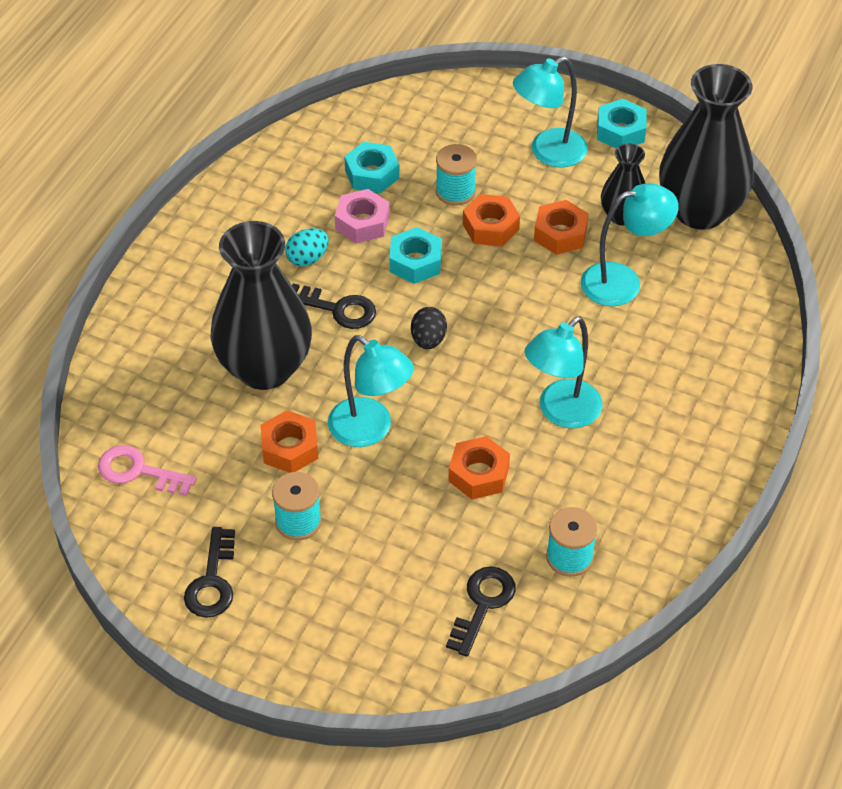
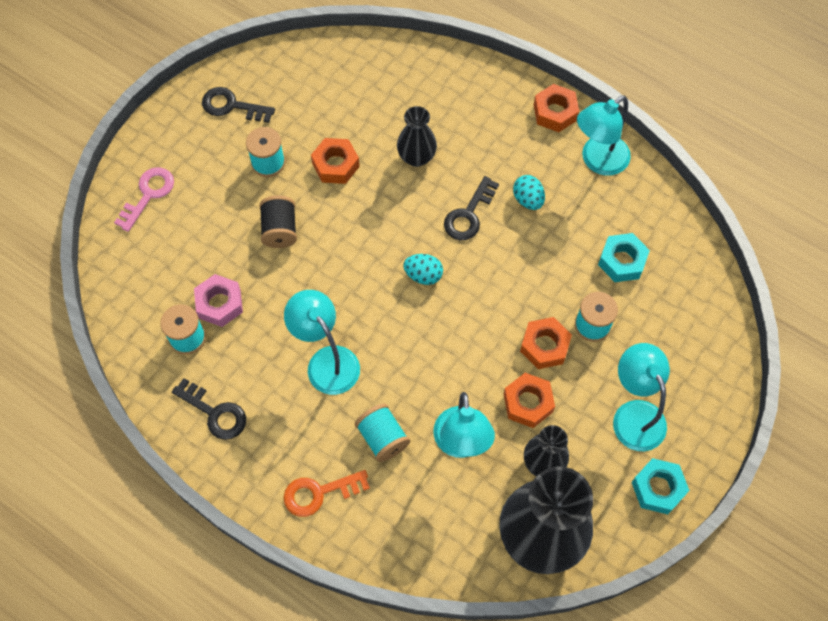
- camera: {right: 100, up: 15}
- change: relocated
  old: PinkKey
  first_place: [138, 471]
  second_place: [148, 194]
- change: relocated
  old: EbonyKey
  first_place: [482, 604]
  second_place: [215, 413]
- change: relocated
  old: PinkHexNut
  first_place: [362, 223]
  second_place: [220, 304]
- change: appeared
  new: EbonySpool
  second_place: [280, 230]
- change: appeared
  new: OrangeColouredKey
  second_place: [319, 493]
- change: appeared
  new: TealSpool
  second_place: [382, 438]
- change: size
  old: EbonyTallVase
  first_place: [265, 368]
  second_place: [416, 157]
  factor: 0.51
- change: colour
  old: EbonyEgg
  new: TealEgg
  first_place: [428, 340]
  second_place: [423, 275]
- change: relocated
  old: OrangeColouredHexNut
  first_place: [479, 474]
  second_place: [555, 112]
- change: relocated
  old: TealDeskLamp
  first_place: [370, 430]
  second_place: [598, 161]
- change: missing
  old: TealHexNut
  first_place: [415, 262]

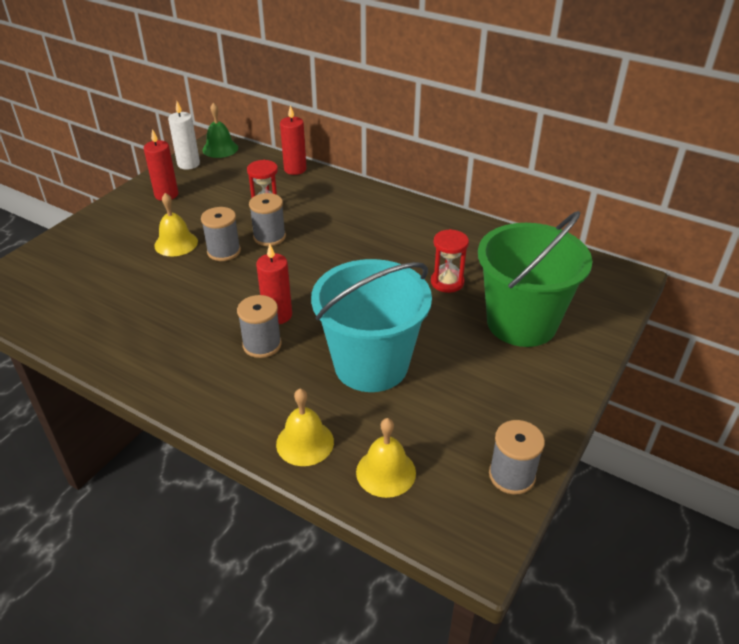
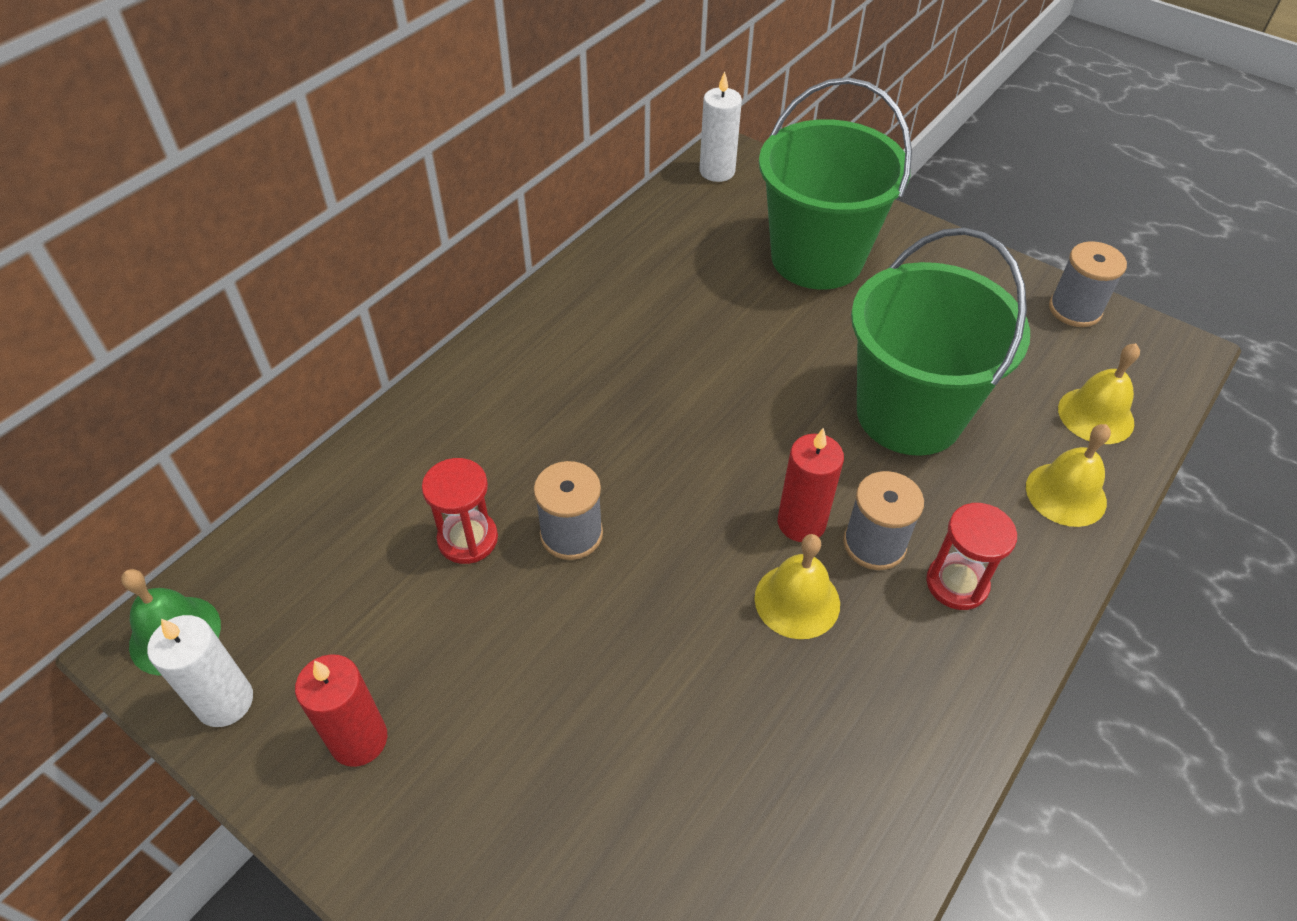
- camera: {right: -85, up: 10}
- change: appeared
  new: SnowWhiteCandle
  second_place: [717, 171]
- change: relocated
  old: GoldenBell
  first_place: [176, 243]
  second_place: [797, 601]
- change: colour
  old: TealPail
  new: GreenPail
  first_place: [371, 365]
  second_place: [909, 414]
- change: relocated
  old: ScarletSandTimer
  first_place: [447, 282]
  second_place: [957, 583]
- change: missing
  old: AshGreySpool
  first_place: [224, 251]
- change: missing
  old: ScarletCandle
  first_place: [295, 169]

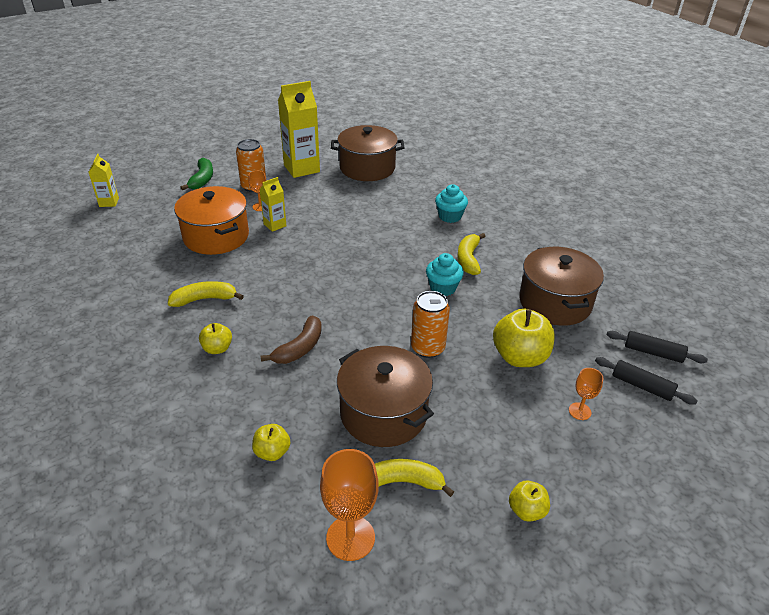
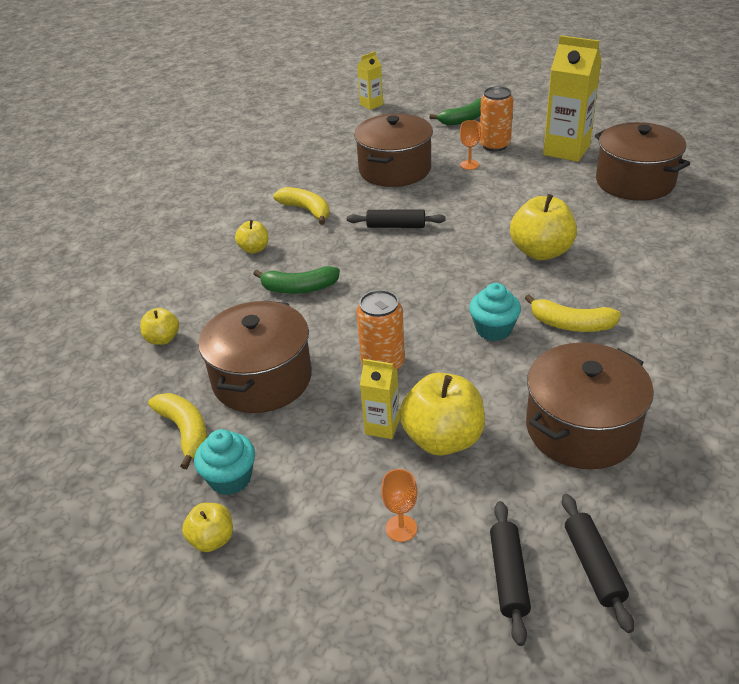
- camera: {right: 60, up: 0}
- change: relocated
  old: TealCupcake
  first_place: [450, 216]
  second_place: [230, 478]
- change: colour
  old: BrownBananaFruit
  new: GreenBananaFruit
  first_place: [300, 348]
  second_place: [299, 288]
- change: appeared
  new: EbonyDoughRoller
  second_place: [396, 226]
- change: colour
  old: OrangeColouredPot
  new: BrownPot
  first_place: [216, 236]
  second_place: [395, 169]
- change: relocated
  old: GoldenJuiceCarton
  first_place: [275, 225]
  second_place: [382, 426]
- change: appeared
  new: GoldenApple
  second_place: [541, 252]
- change: spun
  old: GoldenBananaFruit
  first_place: [468, 259]
  second_place: [571, 324]
  degrees: -135
- change: missing
  old: OrangeColouredGoblet
  first_place: [350, 538]

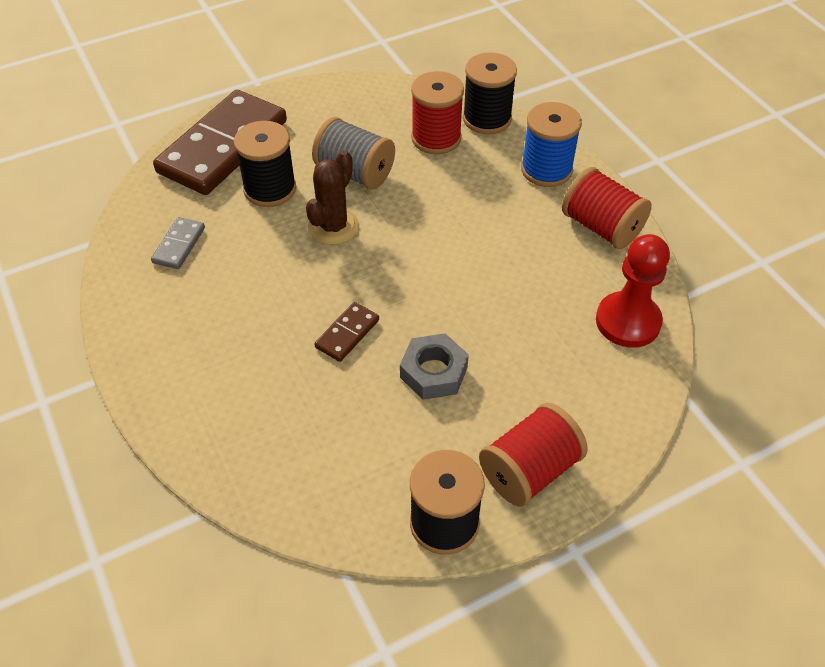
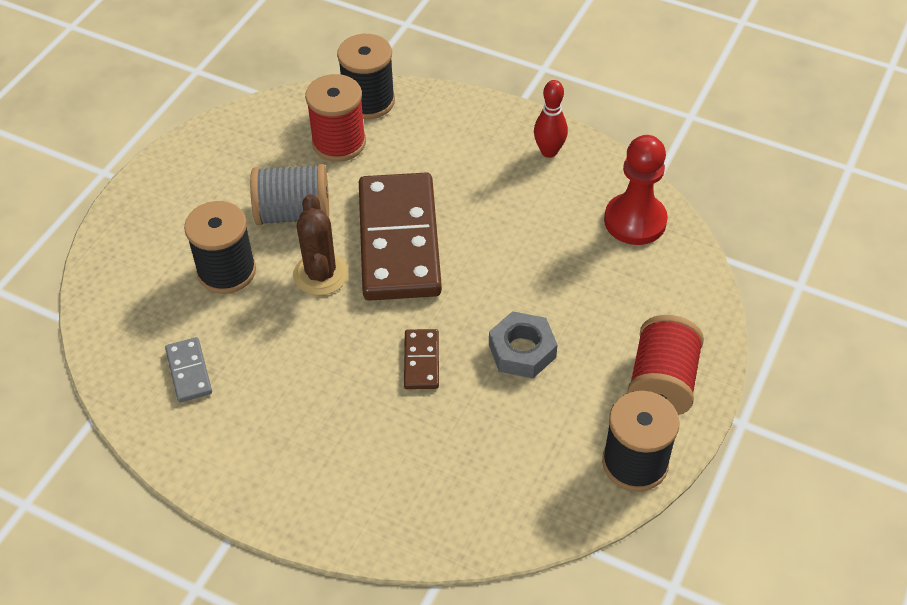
- camera: {right: -35, up: 0}
- change: relocated
  old: BrownDominoPiece
  first_place: [223, 147]
  second_place: [399, 241]
- change: exchanged
  old: ScarletSpool
  new: ScarletBowlingPin
  first_place: [601, 227]
  second_place: [549, 151]
- change: missing
  old: BlueSpool
  first_place: [546, 170]

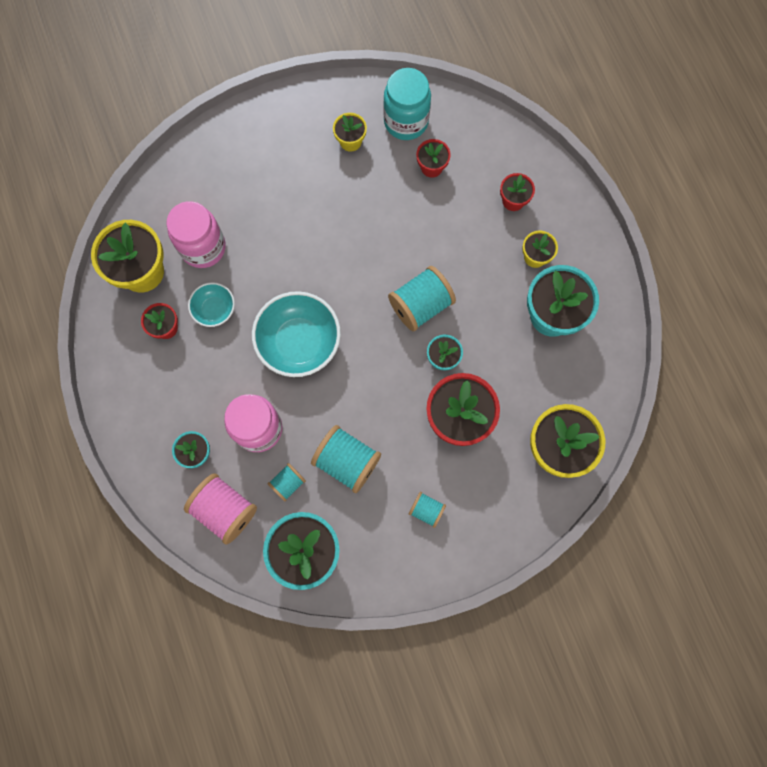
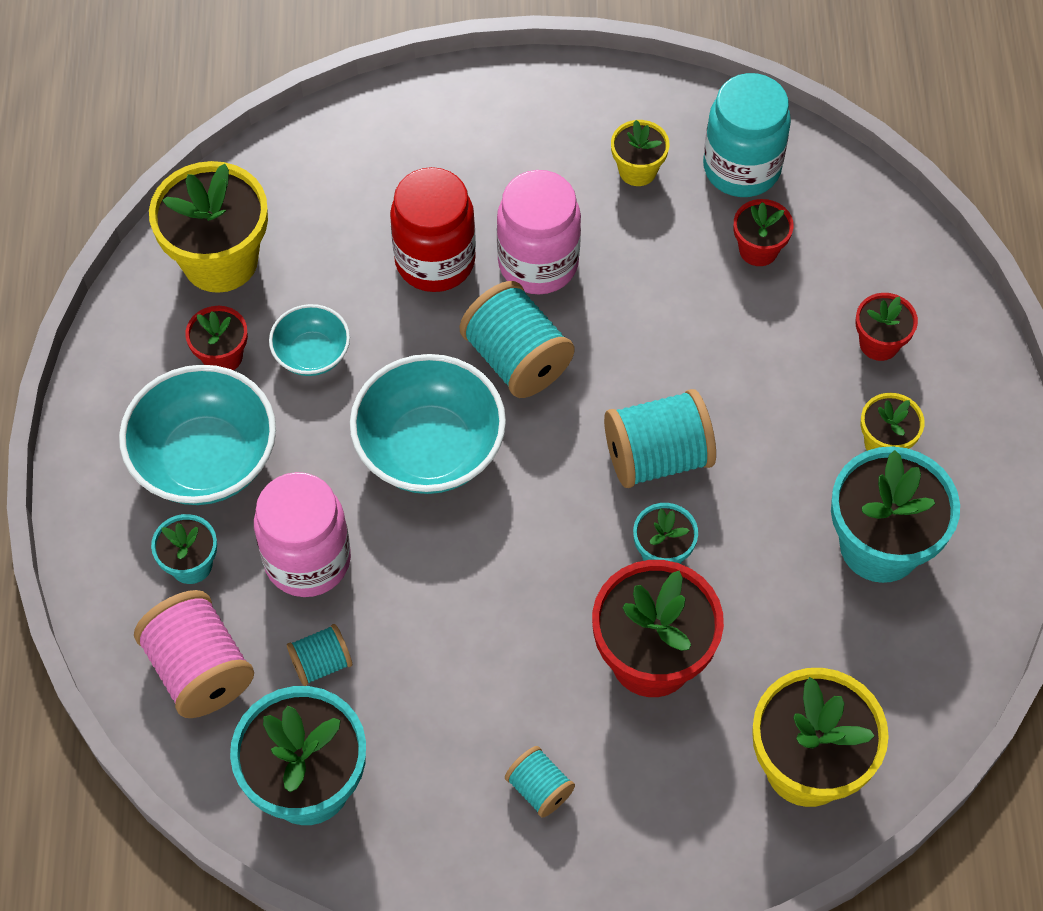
- camera: {right: 20, up: -15}
- change: appeared
  new: TealDeepDish
  second_place: [205, 459]
- change: appeared
  new: ScarletPreserveJar
  second_place: [435, 261]
- change: relocated
  old: TealSpool
  first_place: [347, 461]
  second_place: [517, 359]
- change: relocated
  old: PinkPreserveJar
  first_place: [203, 248]
  second_place: [538, 263]

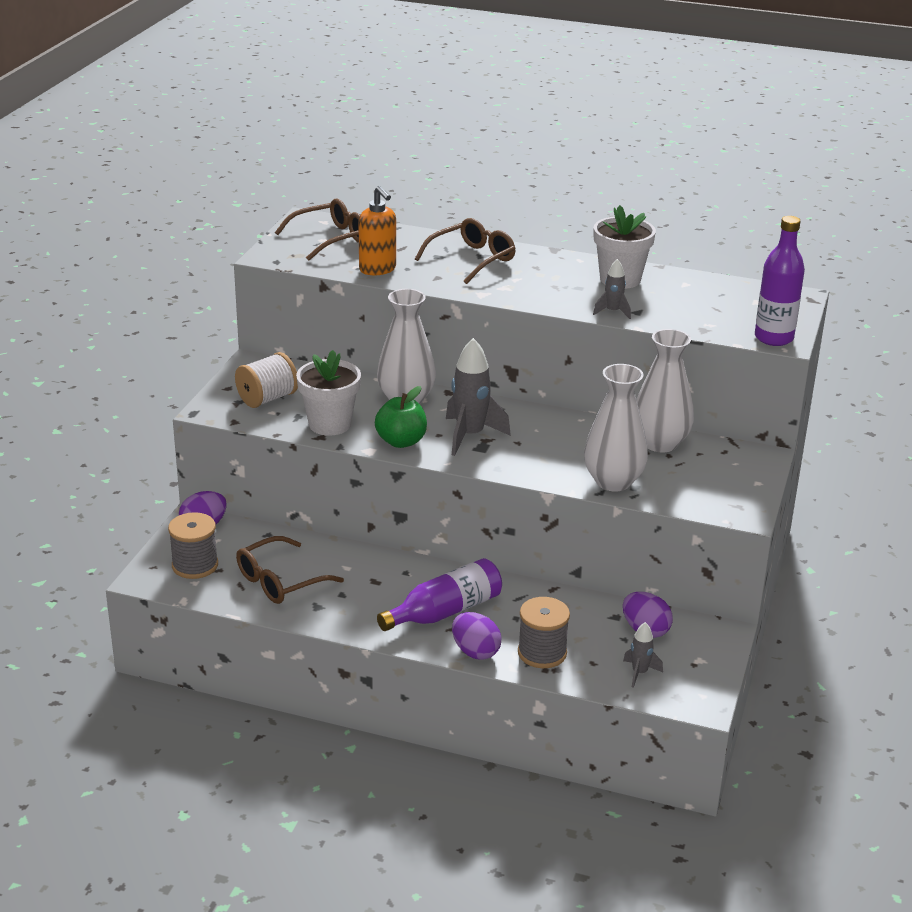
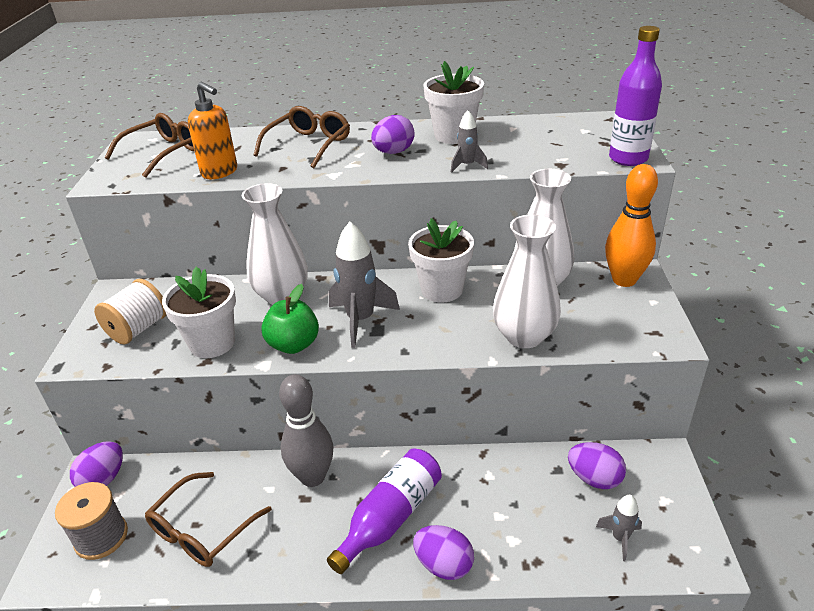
- camera: {right: -15, up: 5}
- change: appeared
  new: AshGreyBowlingPin
  second_place: [313, 477]
- change: appeared
  new: VioletEgg
  second_place: [393, 152]
- change: appeared
  new: SnowWhitePottedPlant
  second_place: [442, 290]
- change: appeared
  new: OrangeColouredBowlingPin
  second_place: [624, 280]
- change: missing
  old: AshGreySpool
  first_place: [542, 653]

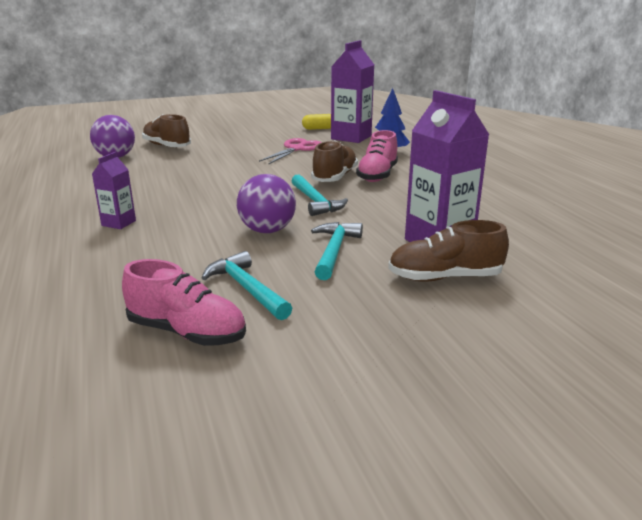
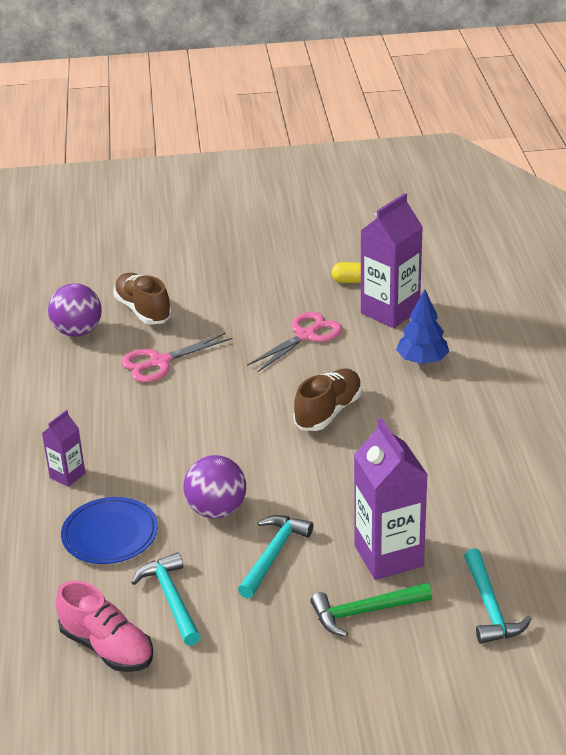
- camera: {right: 15, up: 10}
- change: appeared
  new: BlueFlatDish
  second_place: [110, 534]
- change: appeared
  new: PinkShears
  second_place: [159, 362]
- change: exchanged
  old: BrownShoe
  new: GreenClawHammer
  first_place: [445, 278]
  second_place: [365, 612]
- change: relocated
  old: TealClawHammer
  first_place: [315, 202]
  second_place: [490, 607]
- change: missing
  old: PinkShoe
  first_place: [377, 175]

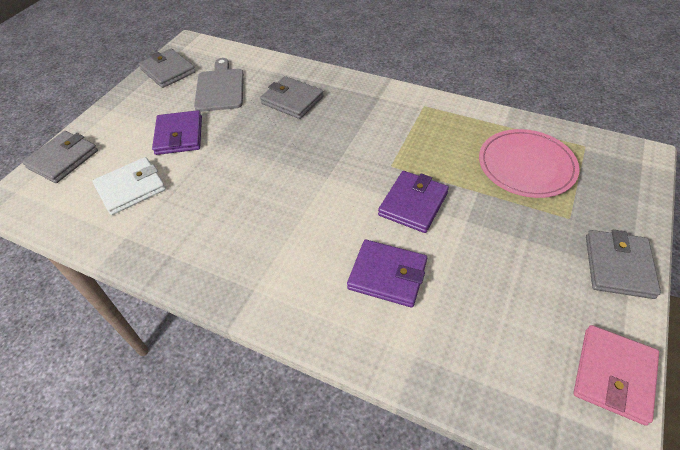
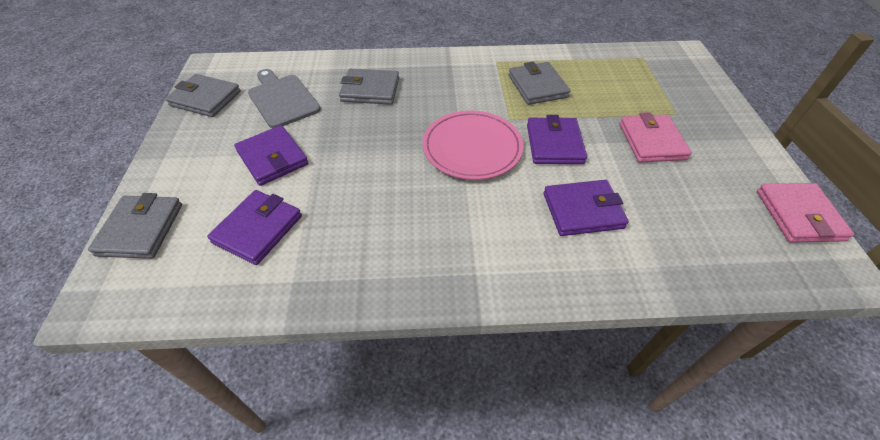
- camera: {right: -30, up: 0}
- change: colour
  old: SnowWhiteWallet
  new: VioletWallet
  first_place: [131, 188]
  second_place: [258, 229]
- change: relocated
  old: PinkFlatDish
  first_place: [526, 166]
  second_place: [472, 148]
- change: relocated
  old: AshGreyWallet
  first_place: [618, 266]
  second_place: [537, 86]
- change: appeared
  new: PinkWallet
  second_place: [651, 141]

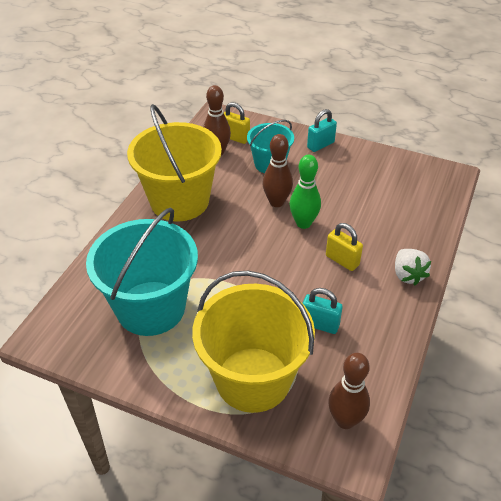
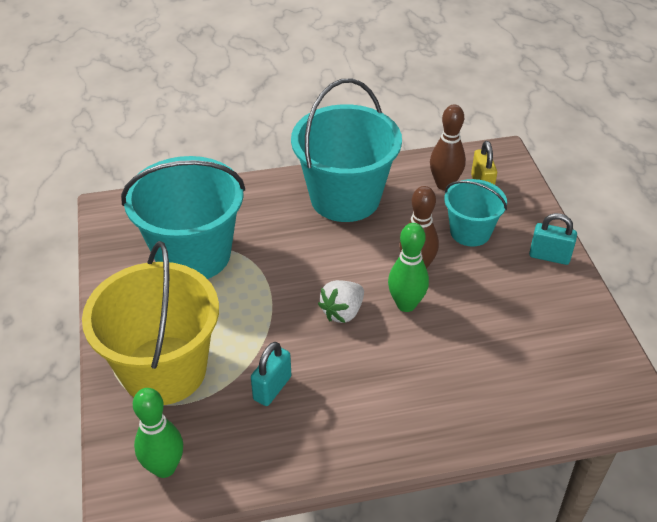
- camera: {right: 55, up: 0}
- change: colour
  old: BrownBowlingPin
  new: GreenBowlingPin
  first_place: [345, 420]
  second_place: [164, 467]
- change: spun
  old: TealSmallLock
  first_place: [320, 324]
  second_place: [272, 388]
  degrees: 45
- change: colour
  old: GoldenPail
  new: TealPail
  first_place: [179, 201]
  second_place: [345, 198]
- change: relocated
  old: SnowWhiteBerry
  first_place: [408, 275]
  second_place: [342, 312]
- change: missing
  old: GoldenSmallLock
  first_place: [342, 260]

